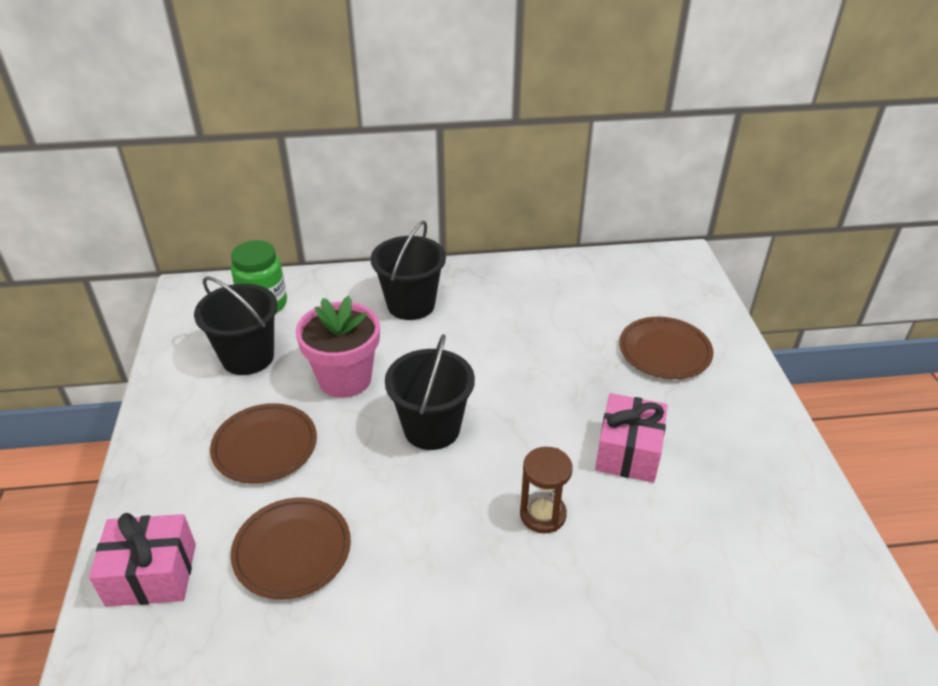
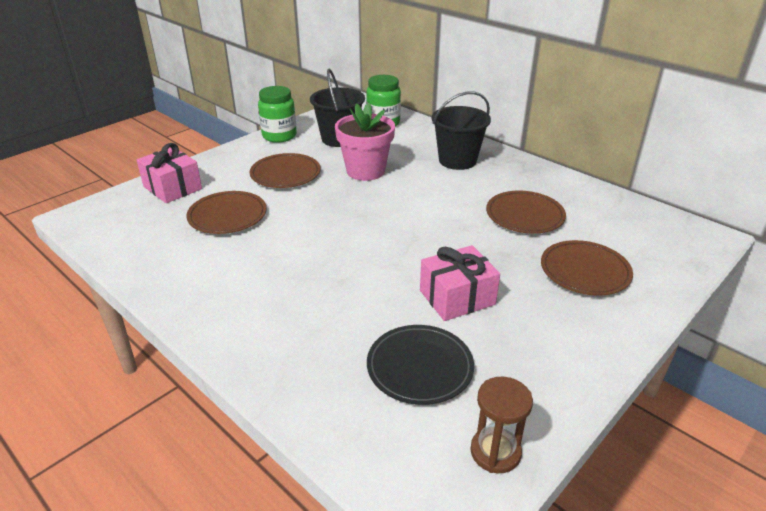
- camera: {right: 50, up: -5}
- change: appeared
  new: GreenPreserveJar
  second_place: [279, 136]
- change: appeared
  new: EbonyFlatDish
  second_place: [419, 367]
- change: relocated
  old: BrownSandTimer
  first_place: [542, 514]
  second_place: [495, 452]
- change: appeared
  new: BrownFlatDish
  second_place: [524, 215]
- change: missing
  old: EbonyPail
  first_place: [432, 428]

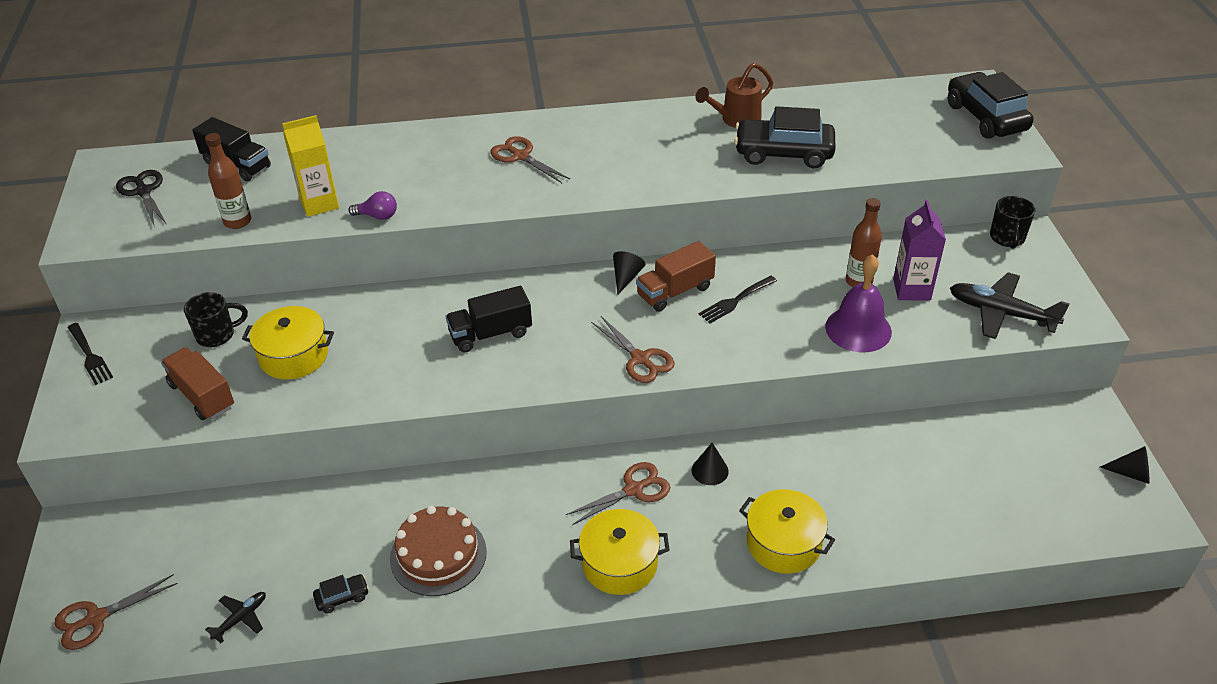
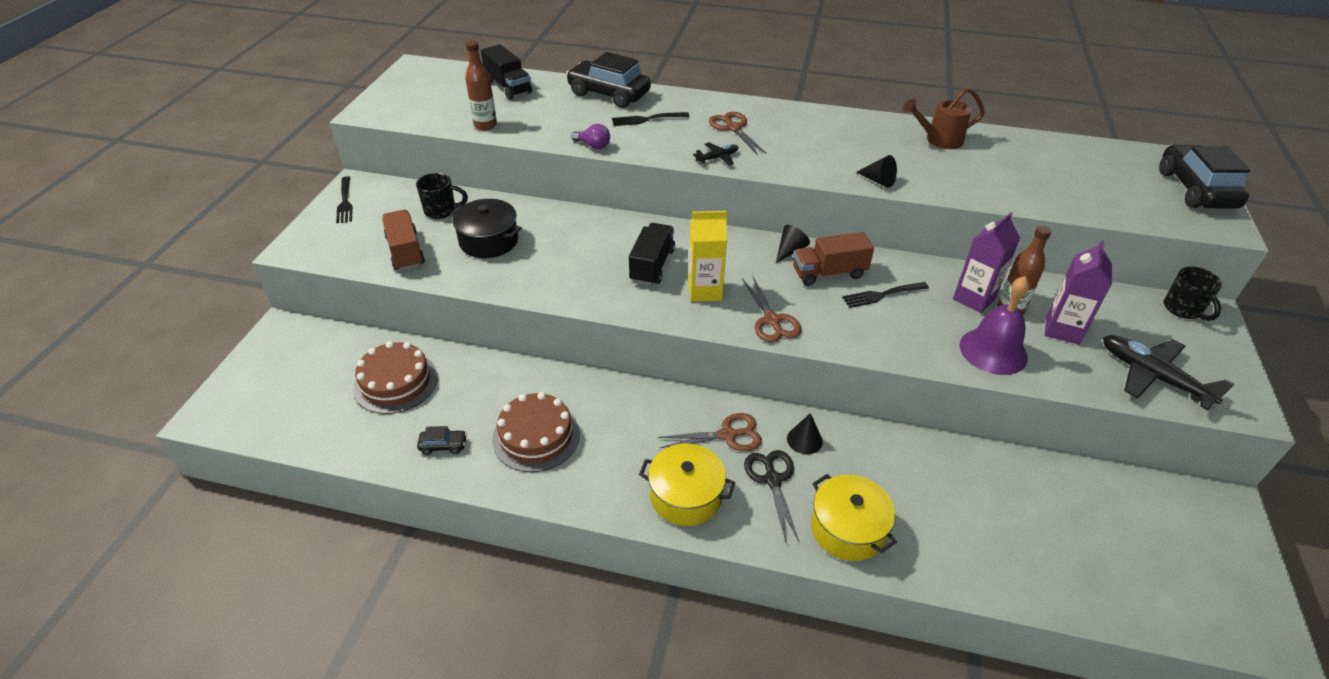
- camera: {right: 20, up: 0}
- change: appeared
  new: BrownGateau
  second_place: [396, 382]
- change: colour
  old: GoldenPot
  new: EbonyPot
  first_place: [294, 356]
  second_place: [489, 241]
- change: relocated
  old: EbonyCar
  first_place: [783, 153]
  second_place: [609, 94]
- change: appeared
  new: EbonyDinnerFork
  second_place: [647, 119]
- change: spun
  old: EbonyToyTruck
  first_place: [490, 334]
  second_place: [652, 265]
  degrees: 105
- change: relocated
  old: GoldenJuiceCarton
  first_place: [319, 203]
  second_place: [705, 291]
- change: relocated
  old: EbonyAeroplane
  first_place: [240, 618]
  second_place: [717, 158]
- change: relocated
  old: EbonyShears
  first_place: [143, 191]
  second_place: [772, 480]
- change: relocated
  old: EbonyCone
  first_place: [1131, 473]
  second_place: [878, 181]
- change: appeared
  new: VioletJuiceCarton
  second_place: [974, 299]
- change: spun
  old: EbonyMug
  first_place: [1007, 238]
  second_place: [1183, 309]
  degrees: -45
- change: missing
  old: BrownShears
  first_place: [96, 618]

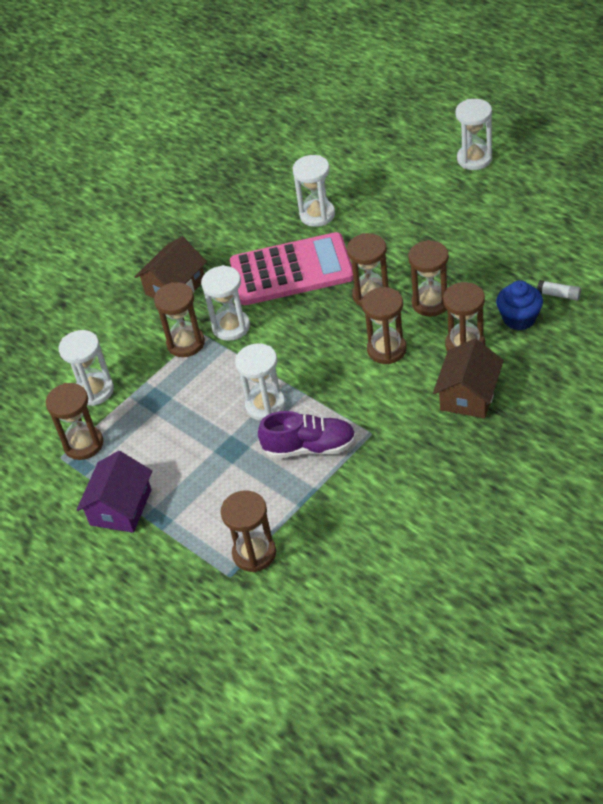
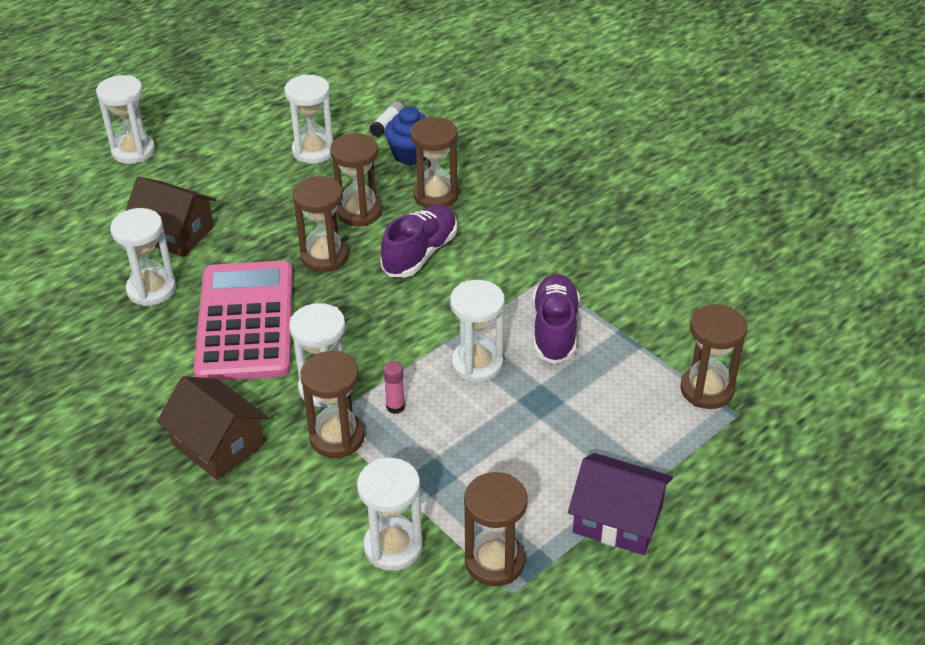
- camera: {right: -90, up: -5}
- change: relocated
  old: BrownToyHouse
  first_place: [469, 395]
  second_place: [175, 233]
- change: appeared
  new: SnowWhiteSandTimer
  second_place: [314, 151]
- change: exchanged
  old: BrownSandTimer
  new: VioletShoe
  first_place: [386, 349]
  second_place: [420, 253]
- change: appeared
  new: PinkStickOfGlue
  second_place: [395, 407]

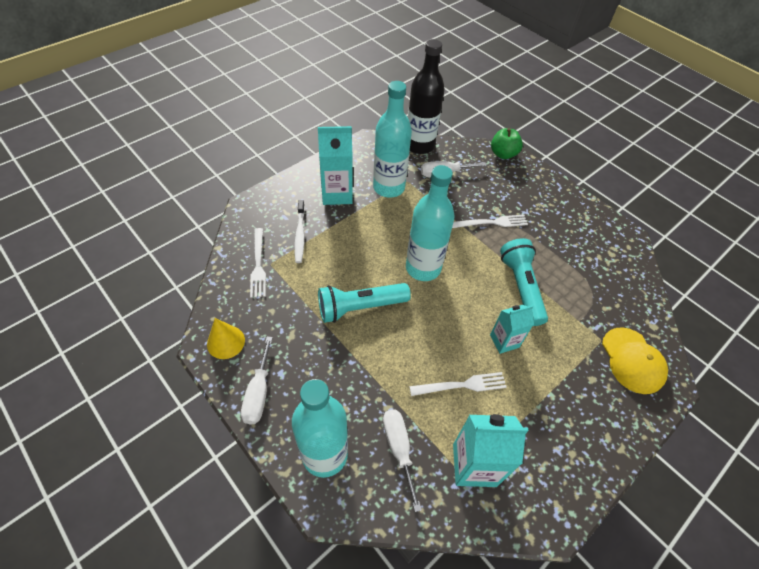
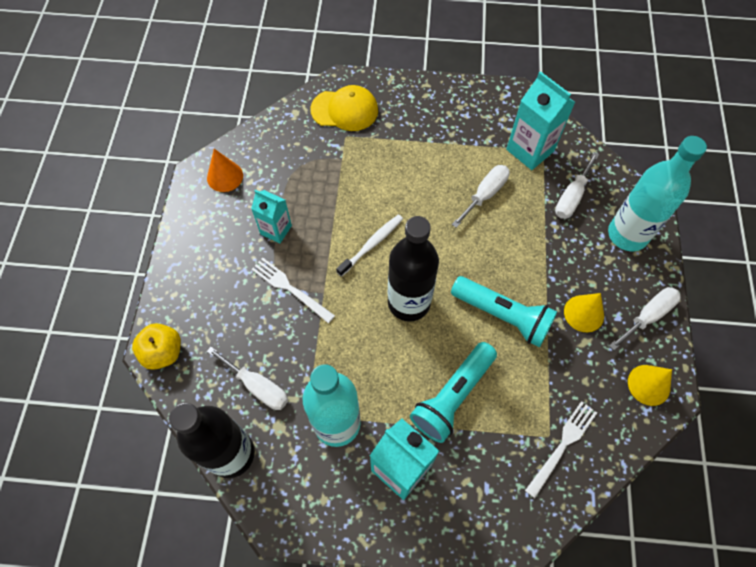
- camera: {right: -130, up: 10}
- change: colour
  old: GreenApple
  new: GoldenApple
  first_place: [503, 154]
  second_place: [163, 352]
- change: appeared
  new: OrangeColouredCone
  second_place: [225, 176]
- change: relocated
  old: TealJuiceCarton
  first_place: [504, 341]
  second_place: [276, 230]
- change: spun
  old: GoldenCap
  first_place: [632, 360]
  second_place: [344, 110]
  degrees: 60
- change: relocated
  old: SnowWhiteDentalBrush
  first_place: [300, 235]
  second_place: [372, 244]
- change: colour
  old: TealFlask
  new: EbonyFlask
  first_place: [423, 268]
  second_place: [409, 302]
- change: relocated
  old: TealPocketTorch
  first_place: [521, 287]
  second_place: [452, 396]
- change: exchanged
  old: SnowWhiteDinnerFork
  new: SnowWhiteFlatScrewdriver
  first_place: [461, 385]
  second_place: [485, 194]
- change: appeared
  new: GoldenCone
  second_place: [584, 313]

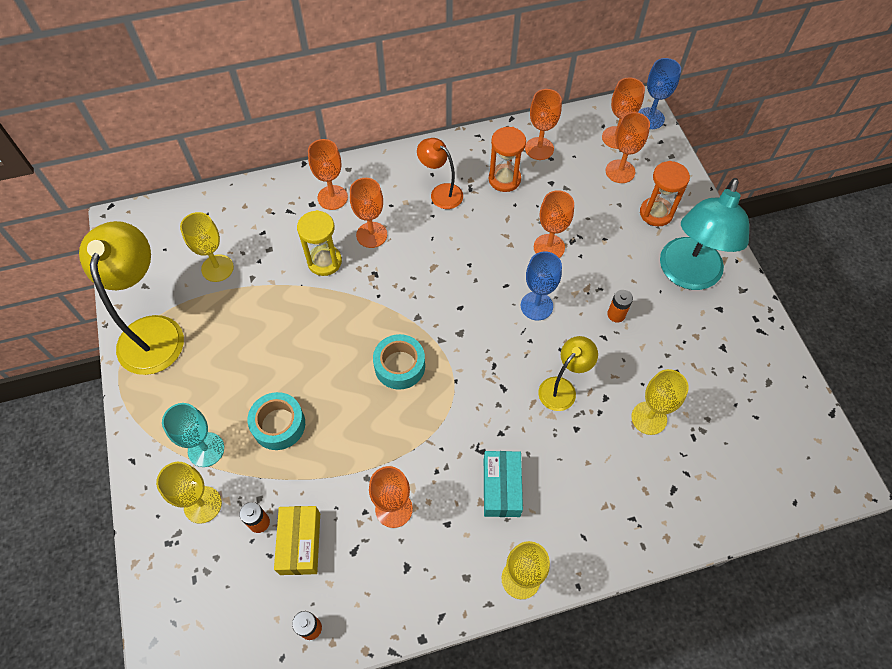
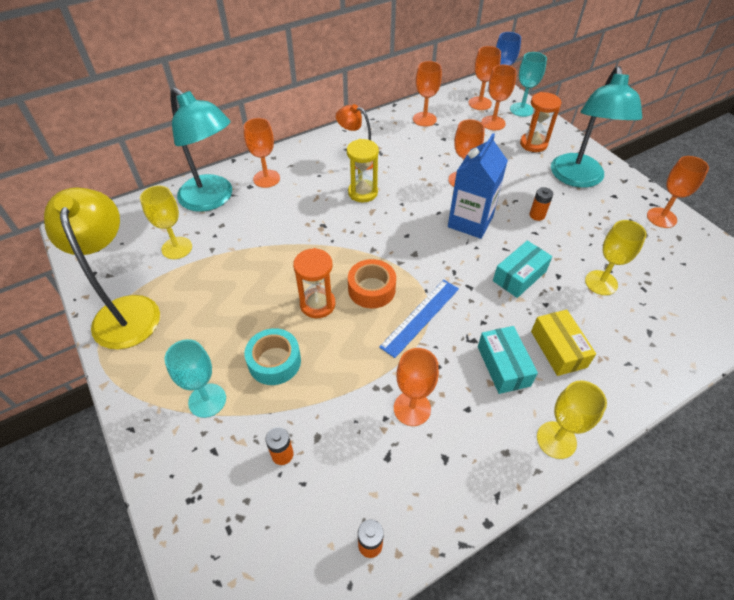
- camera: {right: -15, up: -10}
- change: appeared
  new: TealDeskLamp
  second_place: [213, 199]
- change: relocated
  old: OrangeColouredSandTimer
  first_place: [504, 179]
  second_place: [317, 304]
- change: relocated
  old: GoldenSandTimer
  first_place: [324, 261]
  second_place: [362, 192]
- change: colour
  old: TealStickyTape
  new: OrangeColouredStickyTape
  first_place: [399, 366]
  second_place: [371, 289]
- change: appeared
  new: BlueRuler
  second_place: [420, 317]
- change: exchanged
  old: BlueGoblet
  new: BlueJuiceCarton
  first_place: [536, 306]
  second_place: [470, 222]
- change: exchanged
  old: GoldenDeskLamp
  new: TealBox
  first_place: [562, 388]
  second_place: [519, 276]
- change: appeared
  new: TealGoblet
  second_place: [521, 110]
- change: relocated
  old: GoldenBox
  first_place: [300, 543]
  second_place: [558, 349]
- change: relocated
  old: OrangeColouredGoblet
  first_place: [371, 235]
  second_place: [661, 218]
- change: missing
  old: GoldenGoblet
  first_place: [202, 504]

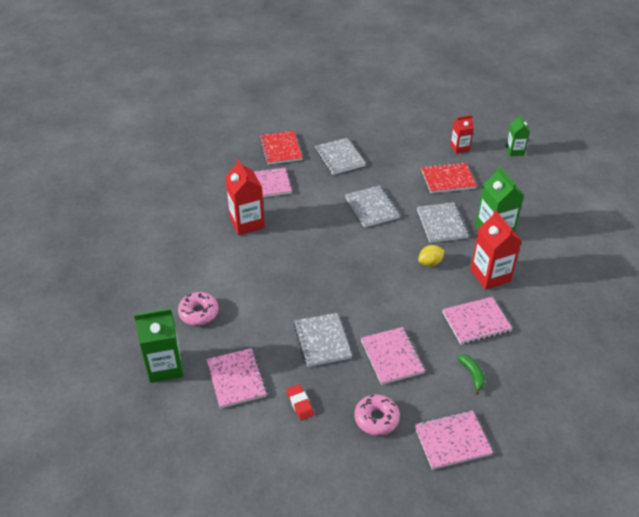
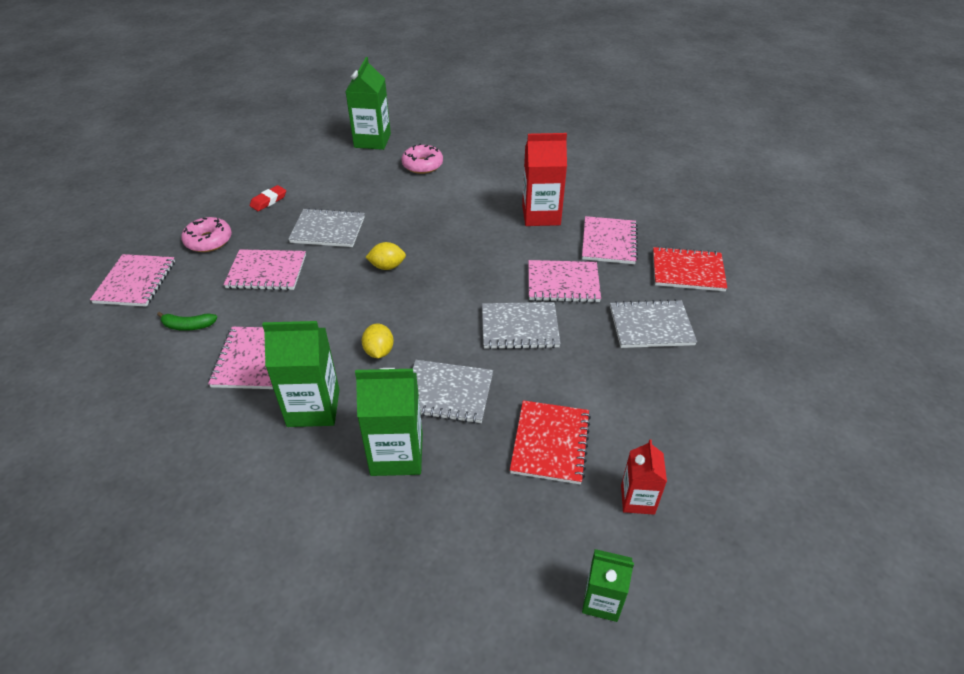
- camera: {right: 110, up: 0}
- change: spun
  old: ScarletPencilEraser
  first_place: [300, 404]
  second_place: [268, 201]
  degrees: -45
- change: colour
  old: ScarletJuiceCarton
  new: GreenJuiceCarton
  first_place: [490, 275]
  second_place: [313, 408]
- change: appeared
  new: GoldenCitrusFruit
  second_place: [387, 266]
- change: relocated
  old: PinkNotebook
  first_place: [236, 379]
  second_place: [563, 283]

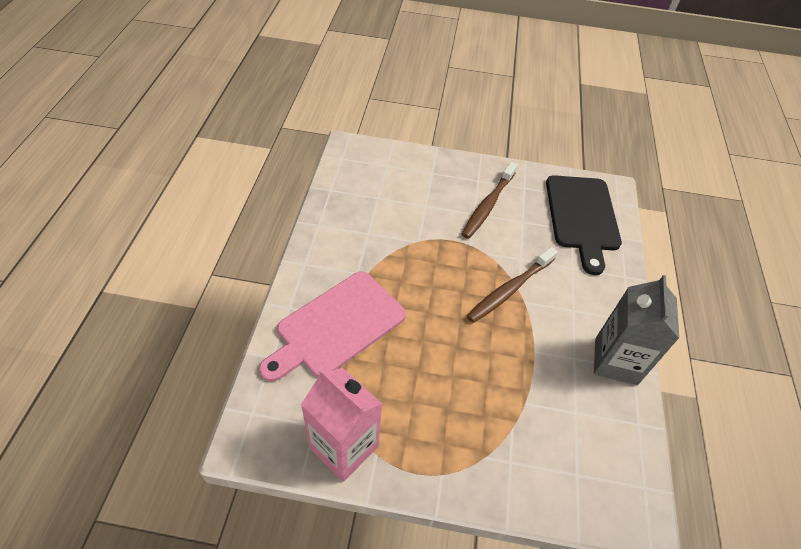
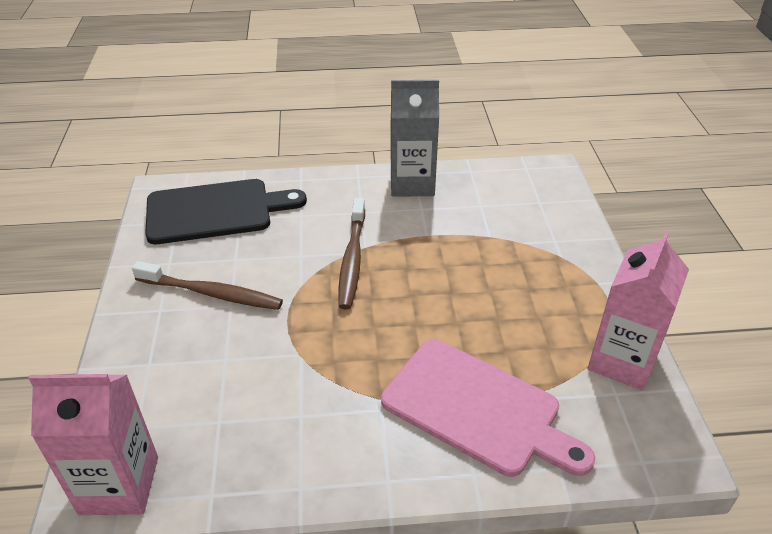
- camera: {right: -100, up: -10}
- change: appeared
  new: PinkJuiceCarton
  second_place: [119, 485]
- change: spun
  old: BrownDentalBrush
  first_place: [509, 289]
  second_place: [352, 259]
  degrees: 60

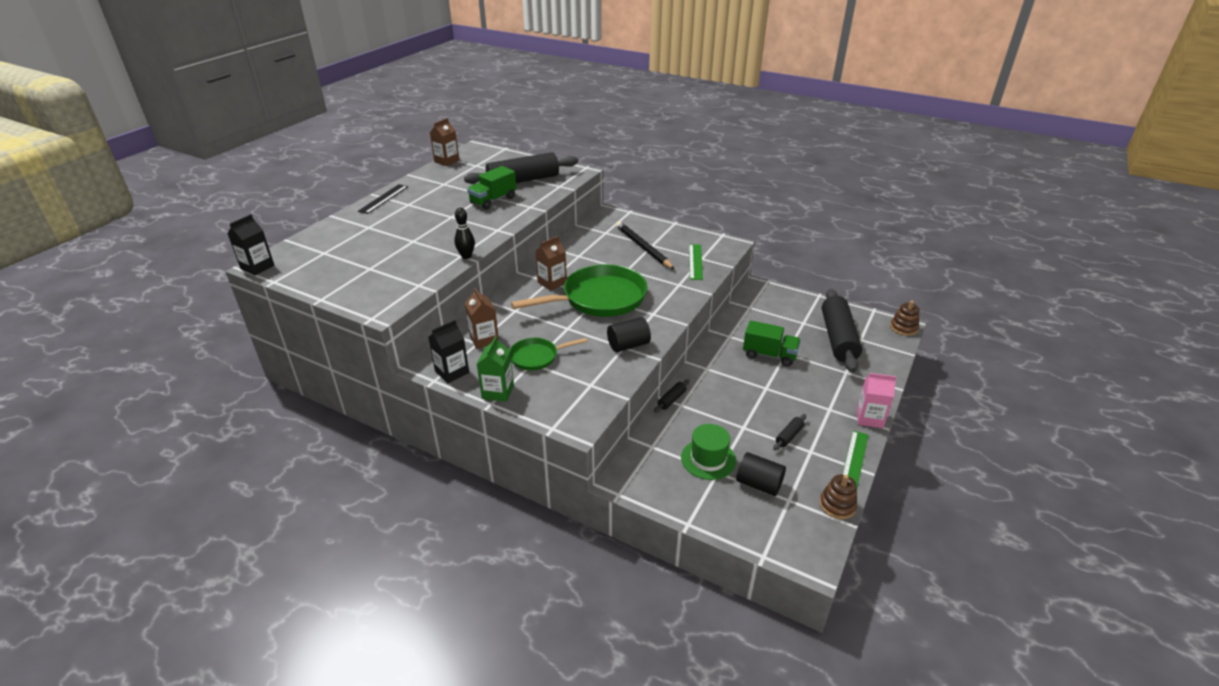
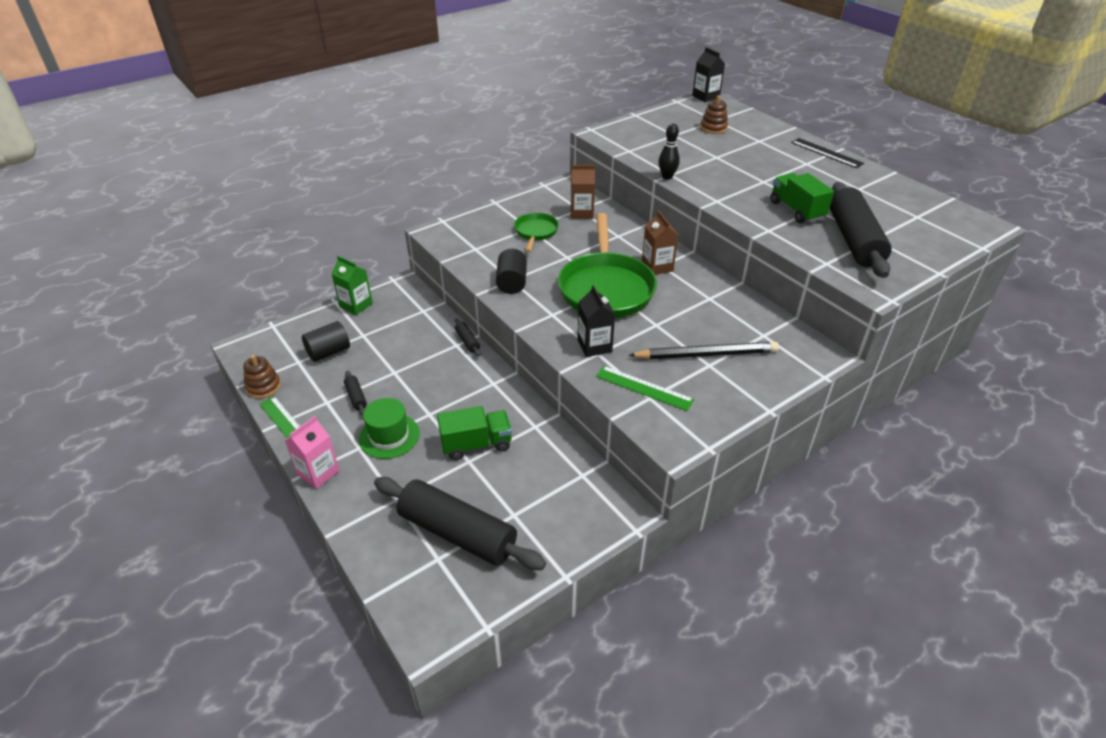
- camera: {right: 115, up: 5}
- change: relocated
  old: GreenJuiceCarton
  first_place: [498, 392]
  second_place: [356, 305]
- change: relocated
  old: GreenHat
  first_place: [708, 459]
  second_place: [389, 436]
- change: spun
  old: GreenToyTruck
  first_place: [769, 355]
  second_place: [476, 444]
  degrees: -150
- change: relocated
  old: EbonyJuiceCarton
  first_place: [452, 372]
  second_place: [594, 346]
- change: relocated
  old: BrownStackingToy
  first_place: [903, 328]
  second_place: [713, 128]
- change: missing
  old: BrownJuiceCarton
  first_place: [447, 161]

